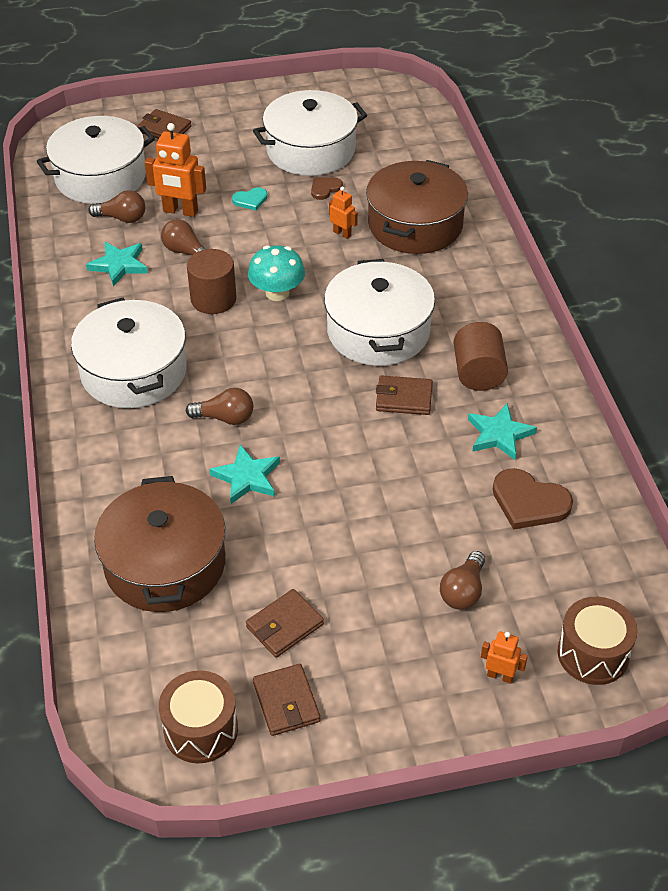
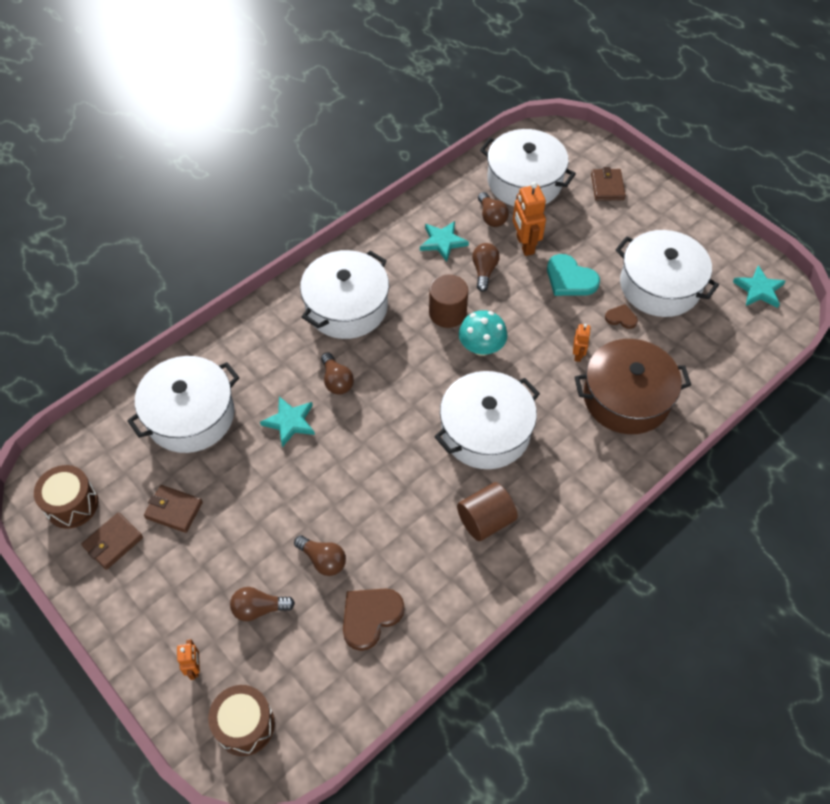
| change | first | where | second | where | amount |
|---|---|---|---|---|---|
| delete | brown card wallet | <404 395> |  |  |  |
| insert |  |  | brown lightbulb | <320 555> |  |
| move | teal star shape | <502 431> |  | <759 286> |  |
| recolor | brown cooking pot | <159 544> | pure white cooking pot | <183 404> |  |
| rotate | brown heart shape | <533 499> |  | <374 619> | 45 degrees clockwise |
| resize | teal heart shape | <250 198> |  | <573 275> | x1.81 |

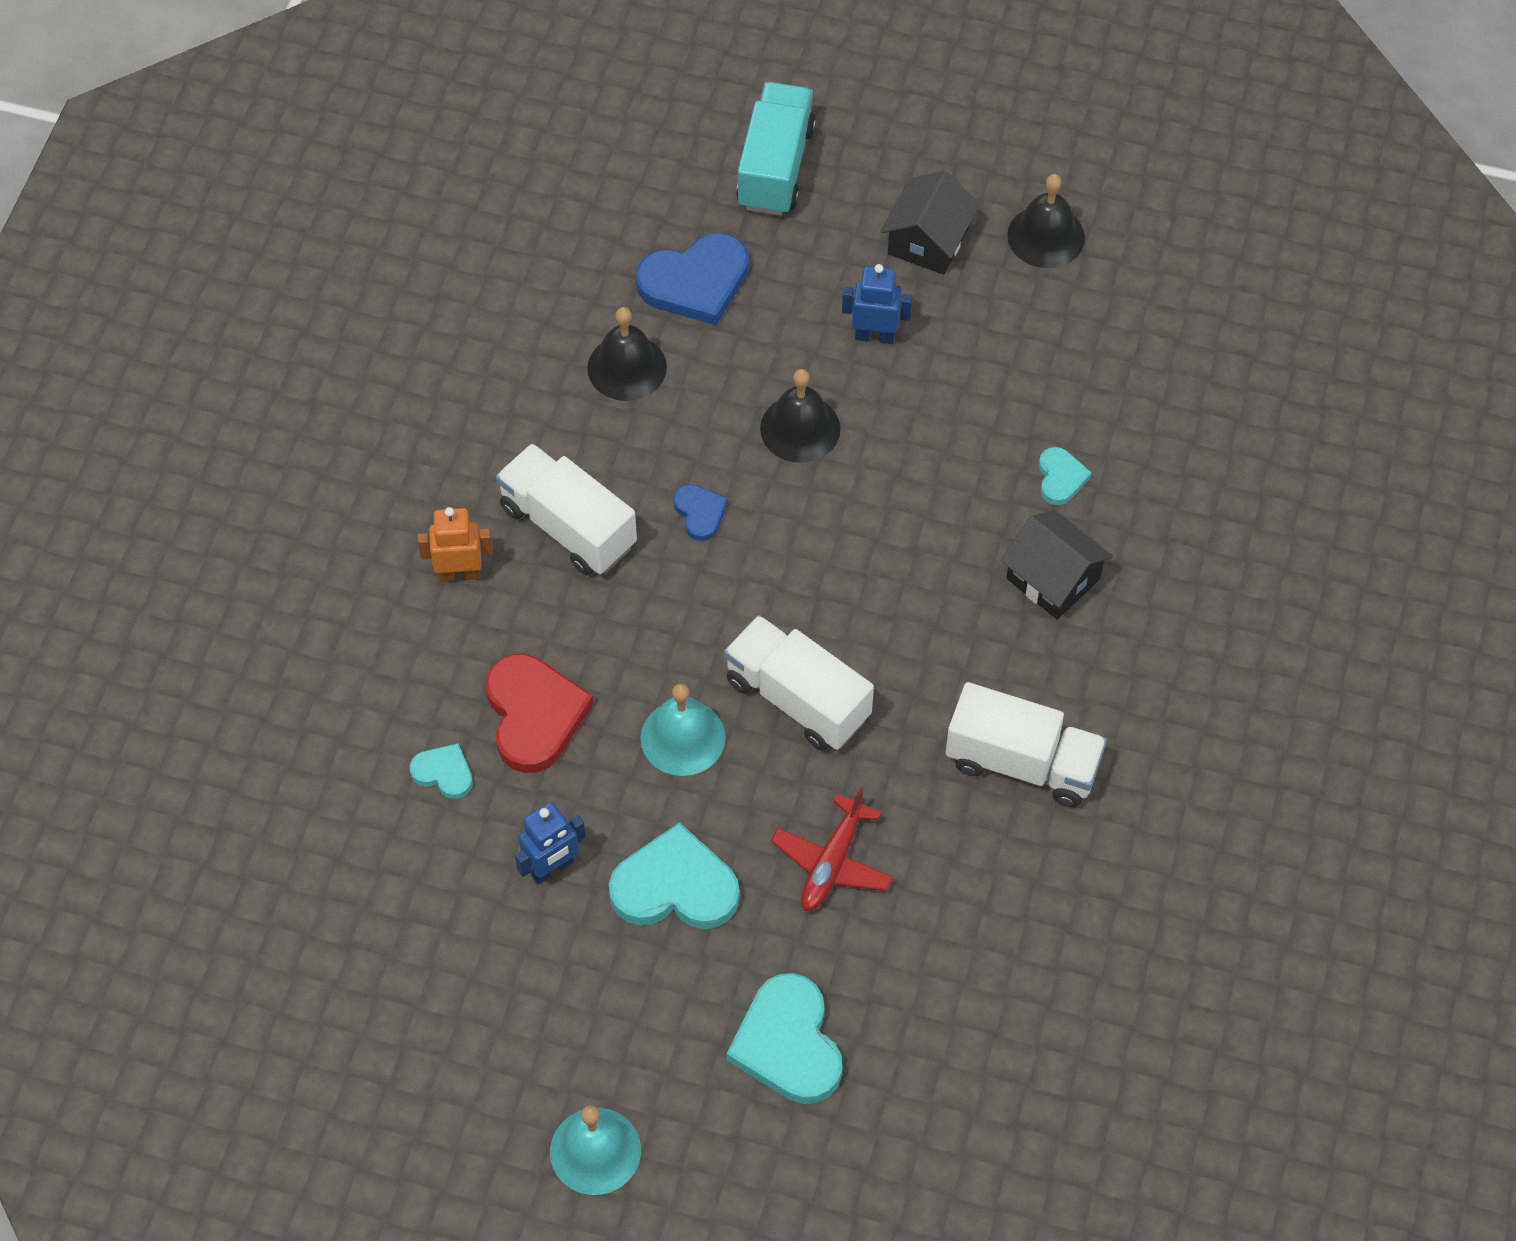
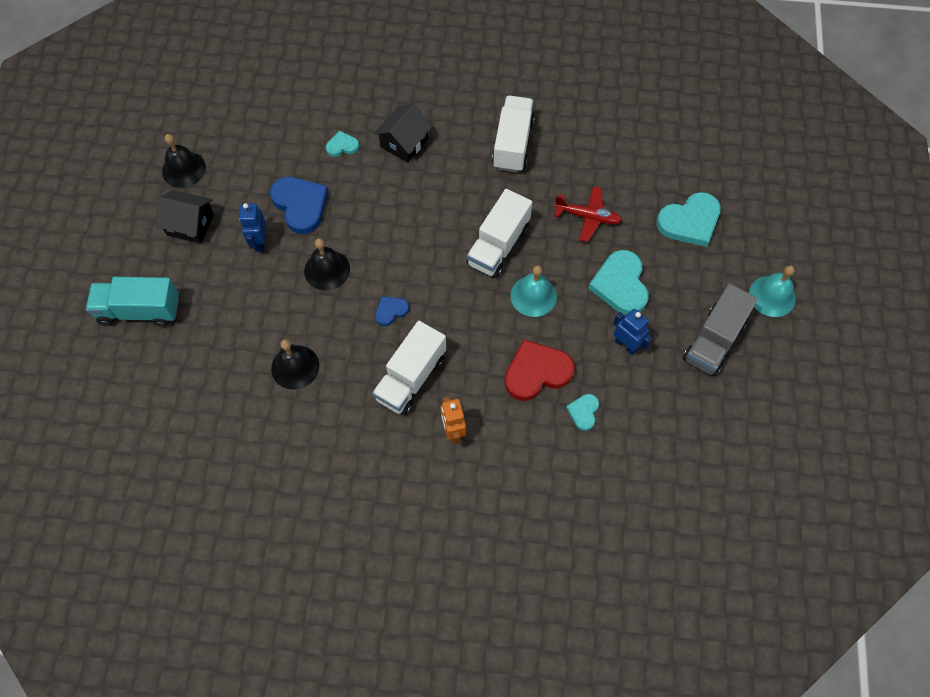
| change | first | where | second | where | amount |
|---|---|---|---|---|---|
| insert |  |  | grey lorry | <720 329> |  |
| move | cobalt heart shape | <692 279> |  | <299 205> |  |

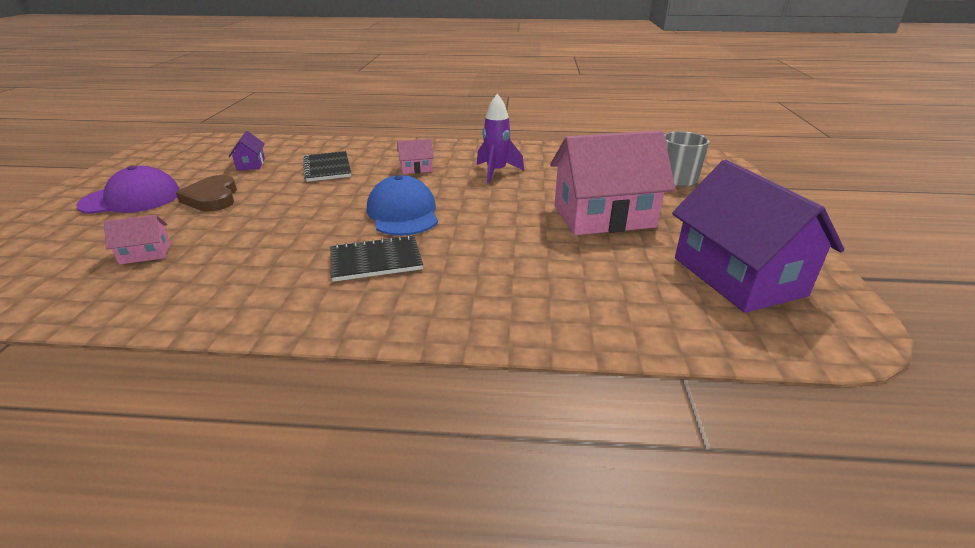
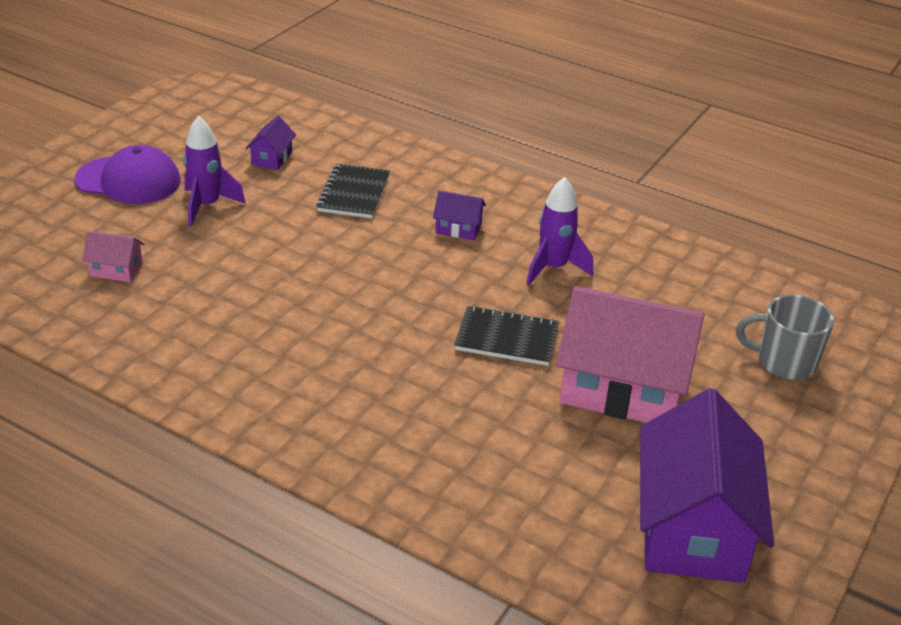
| change | first | where | second | where | amount |
|---|---|---|---|---|---|
| delete | cobalt baseball cap | <402 205> |  |  |  |
| move | jet-black notepad | <376 258> |  | <506 336> |  |
| replace | brown heart shape | <206 193> | purple toy rocket | <214 171> |  |
| recolor | rosy cottage | <415 156> | purple cottage | <459 215> |  |

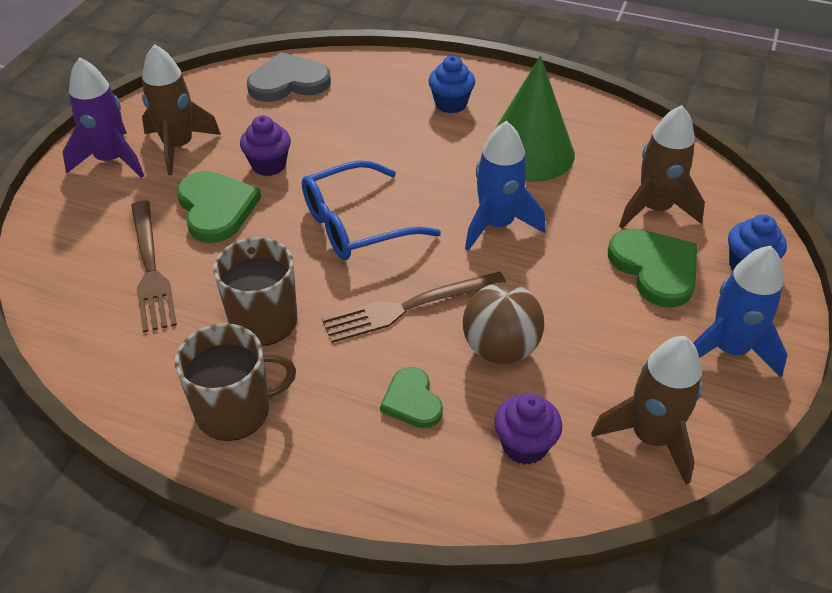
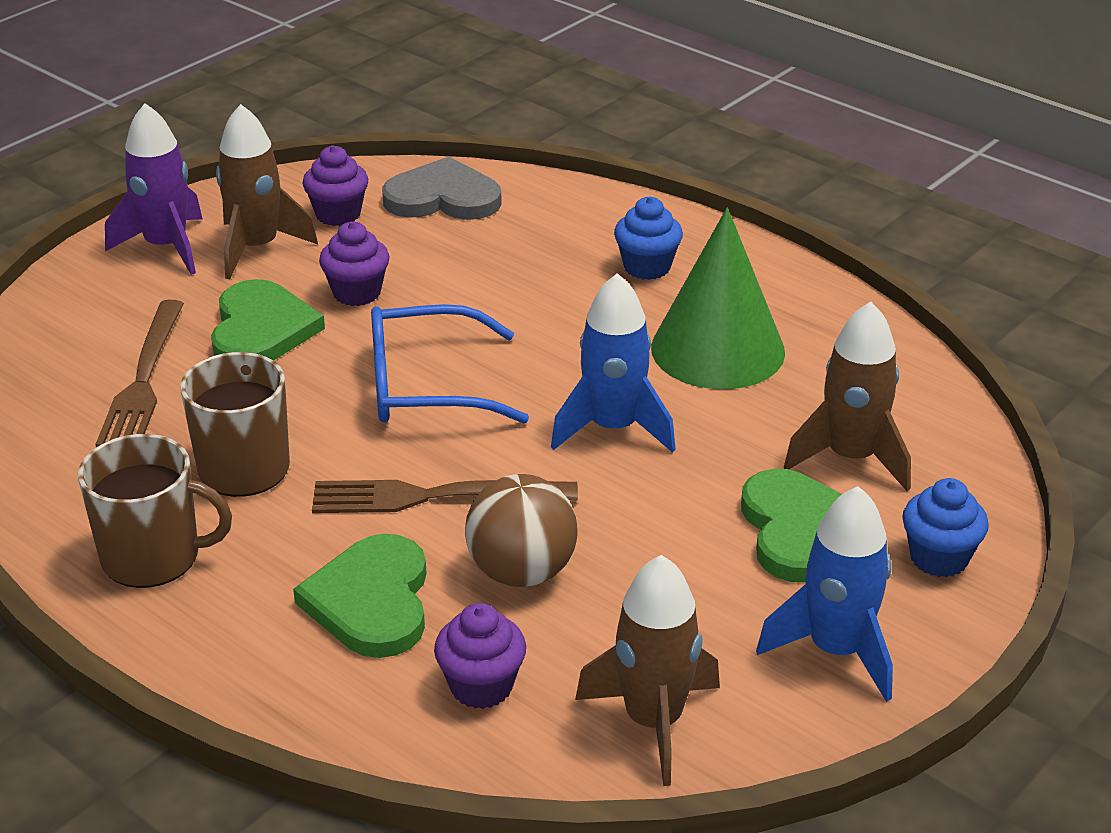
| change | first | where | second | where | amount |
|---|---|---|---|---|---|
| insert |  |  | purple muffin | <335 186> |  |
| resize | leaf-green heart shape | <411 397> |  | <360 596> | x1.64 |

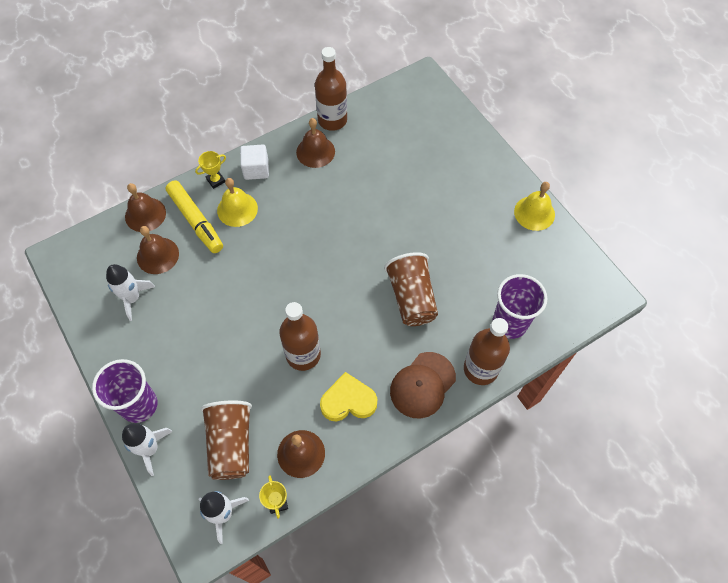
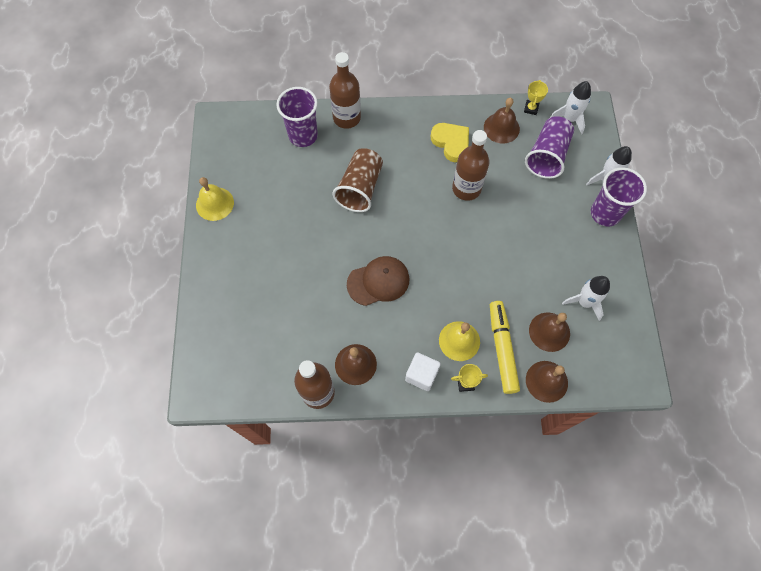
| change | first | where | second | where | amount |
|---|---|---|---|---|---|
| move | brown baseball cap | <423 385> |  | <378 281> |  |
| recolor | brown beaker | <226 440> | purple beaker | <549 147> |  |
| rotate | yellow heart shape | <348 397> |  | <450 142> | 150 degrees counterclockwise |

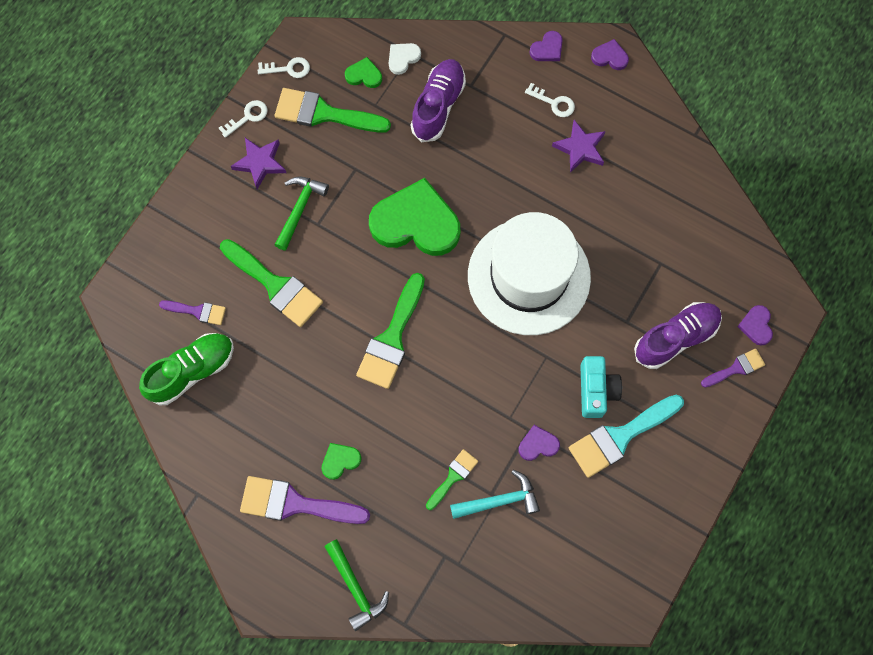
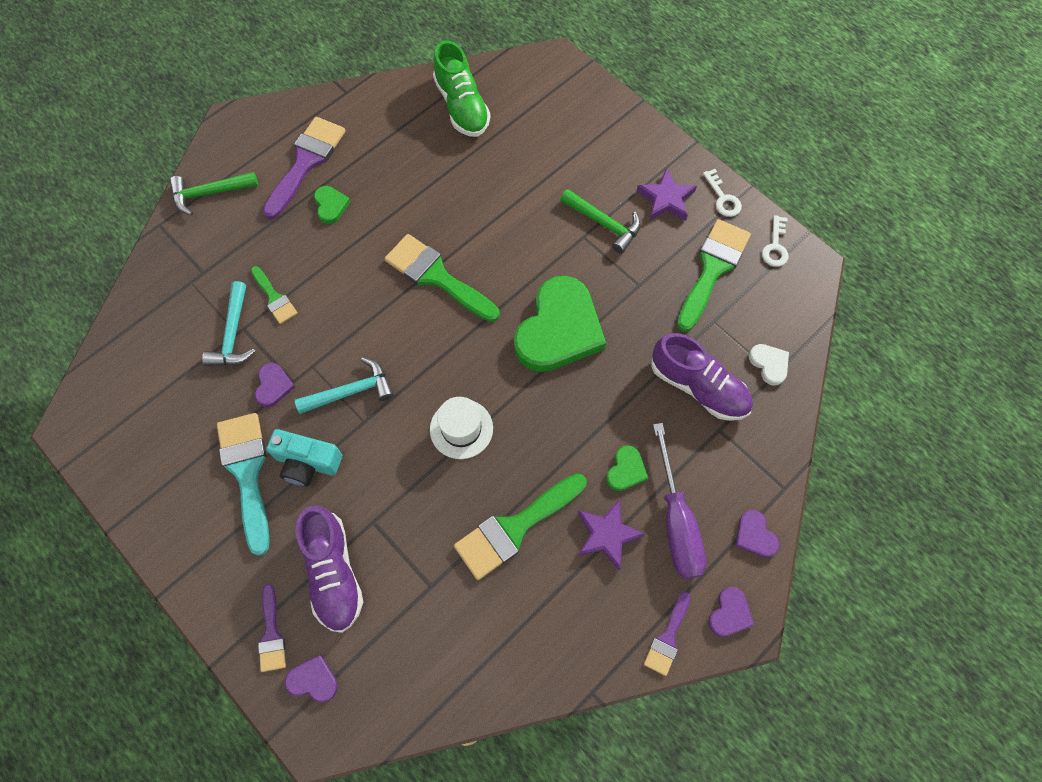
| change | first | where | second | where | amount |
|---|---|---|---|---|---|
| insert |  |  | teal hammer | <344 385> |  |
| move | purple paint brush | <192 312> |  | <667 633> |  |
| move | leaf-green paint brush | <271 283> |  | <520 526> |  |
| move | leaf-green heart shape | <363 72> |  | <627 468> |  |
| replace | pure white key | <550 100> | purple flat screwdriver | <679 501> |  |
| resize | pure white tall hat | <529 273> |  | <461 428> | x0.44 |

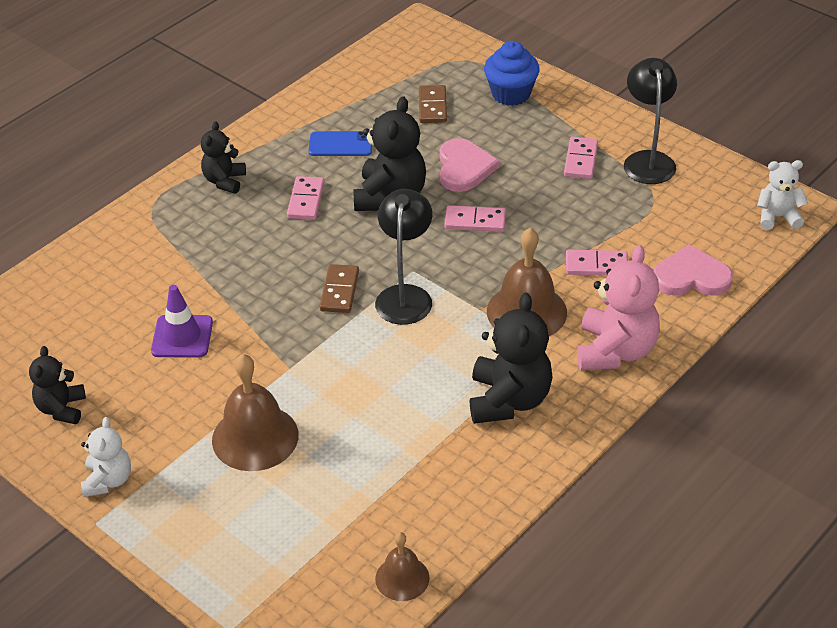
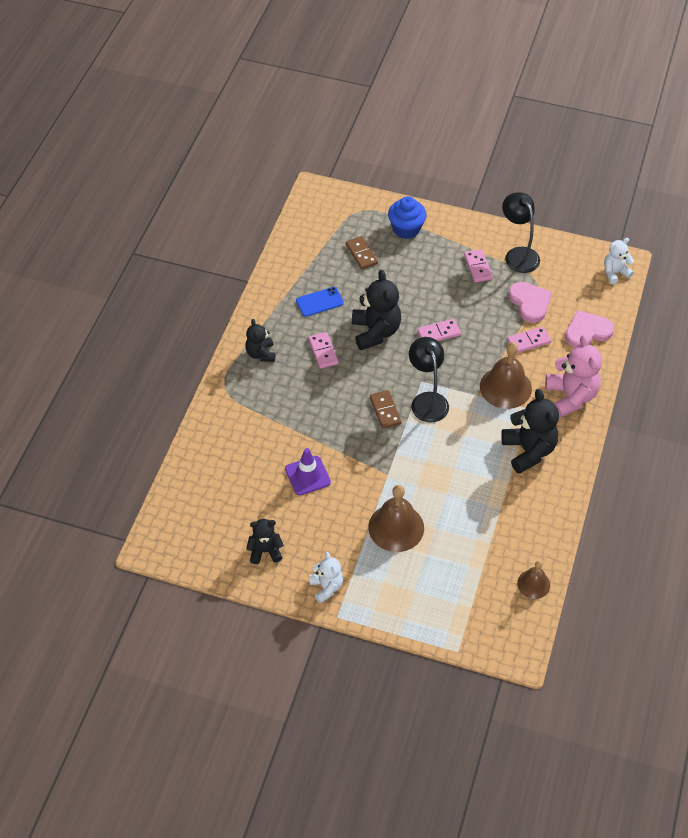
| change | first | where | second | where | amount |
|---|---|---|---|---|---|
| move | rosy heart shape | <469 165> |  | <530 302> |  |
| rotate | jet-black teddy | <57 385> |  | <265 541> | 105 degrees clockwise |

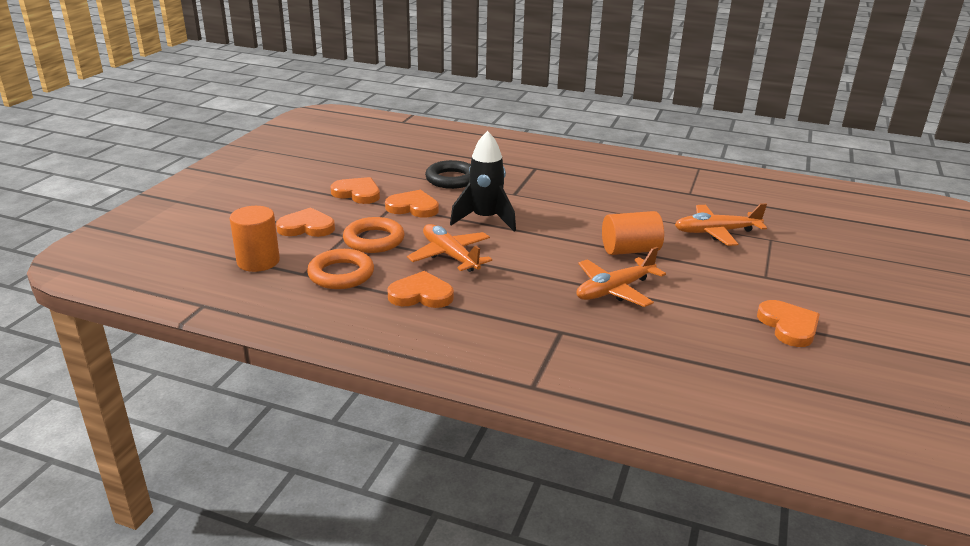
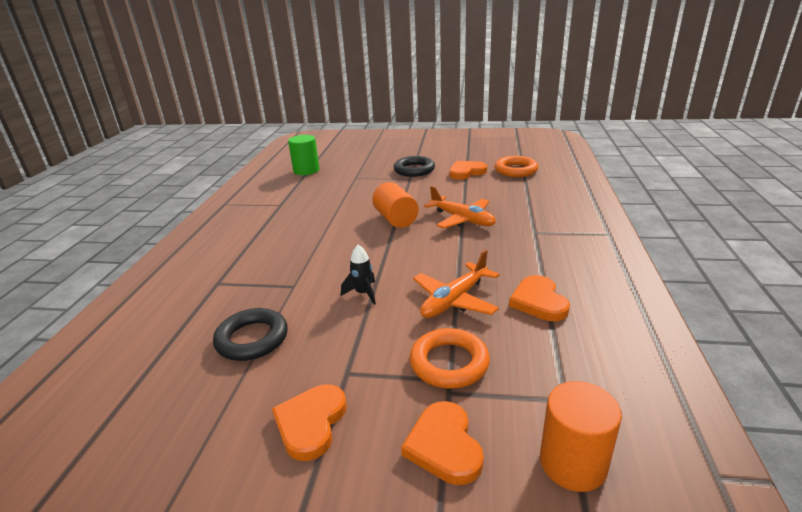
| change | first | where | second | where | amount |
|---|---|---|---|---|---|
| delete | bright orange heart shape | <412 204> |  |  |  |
| delete | bright orange toy plane | <721 224> |  |  |  |
| insert |  |  | leaf-green cylinder | <304 155> |  |
| insert |  |  | jet-black torus | <414 166> |  |
| move | bright orange torus | <340 269> |  | <516 166> |  |
| resize | jet-black toy rocket | <483 181> |  | <358 275> | x0.55 |

